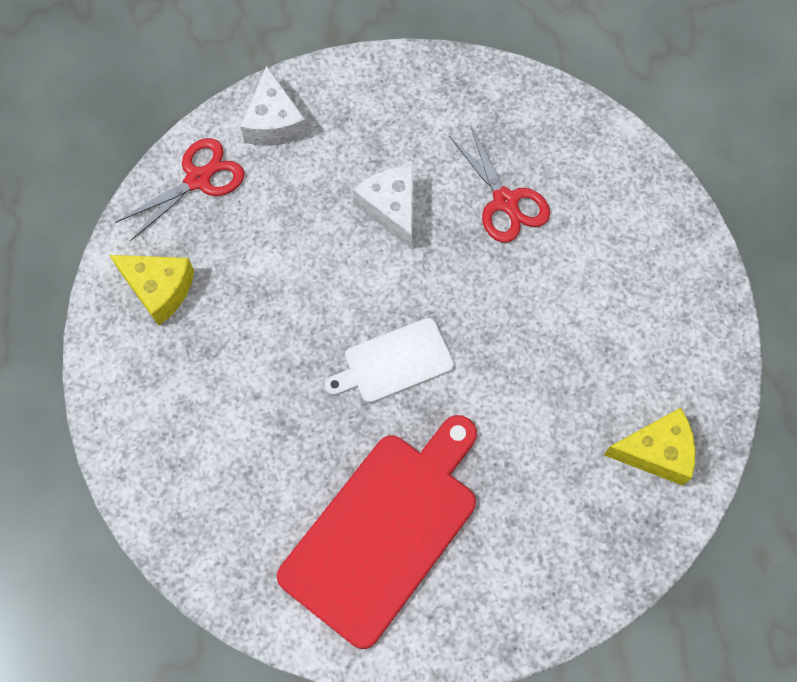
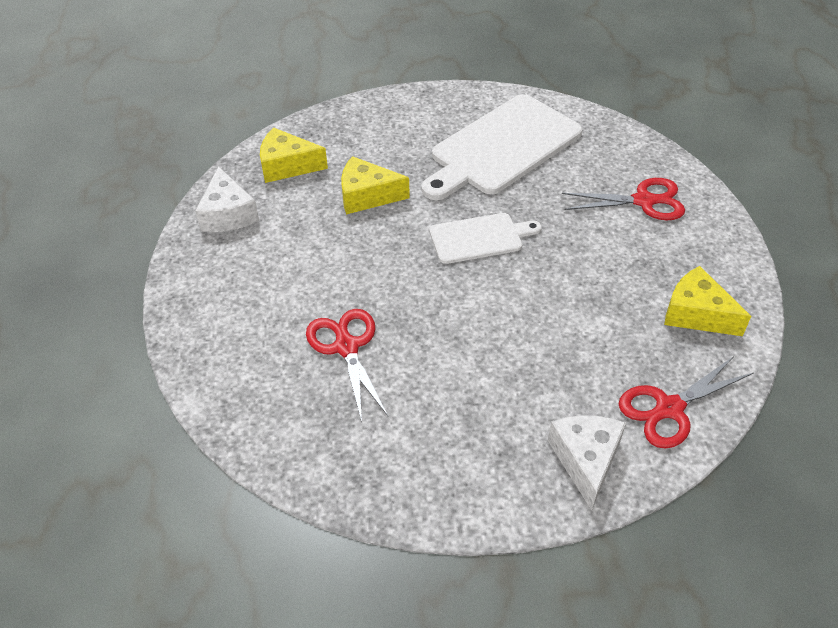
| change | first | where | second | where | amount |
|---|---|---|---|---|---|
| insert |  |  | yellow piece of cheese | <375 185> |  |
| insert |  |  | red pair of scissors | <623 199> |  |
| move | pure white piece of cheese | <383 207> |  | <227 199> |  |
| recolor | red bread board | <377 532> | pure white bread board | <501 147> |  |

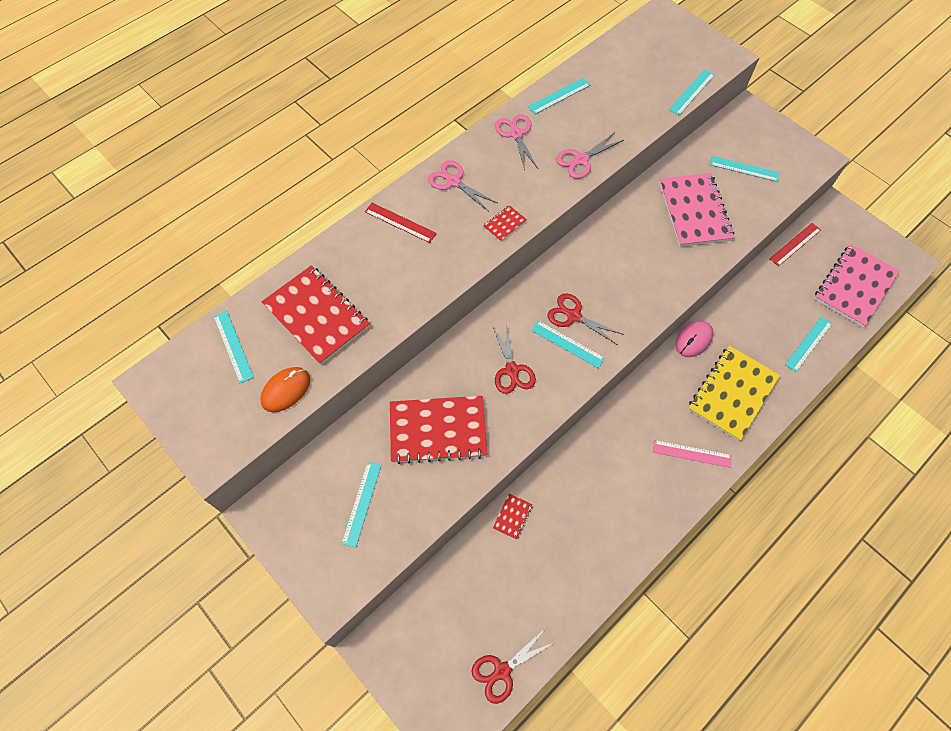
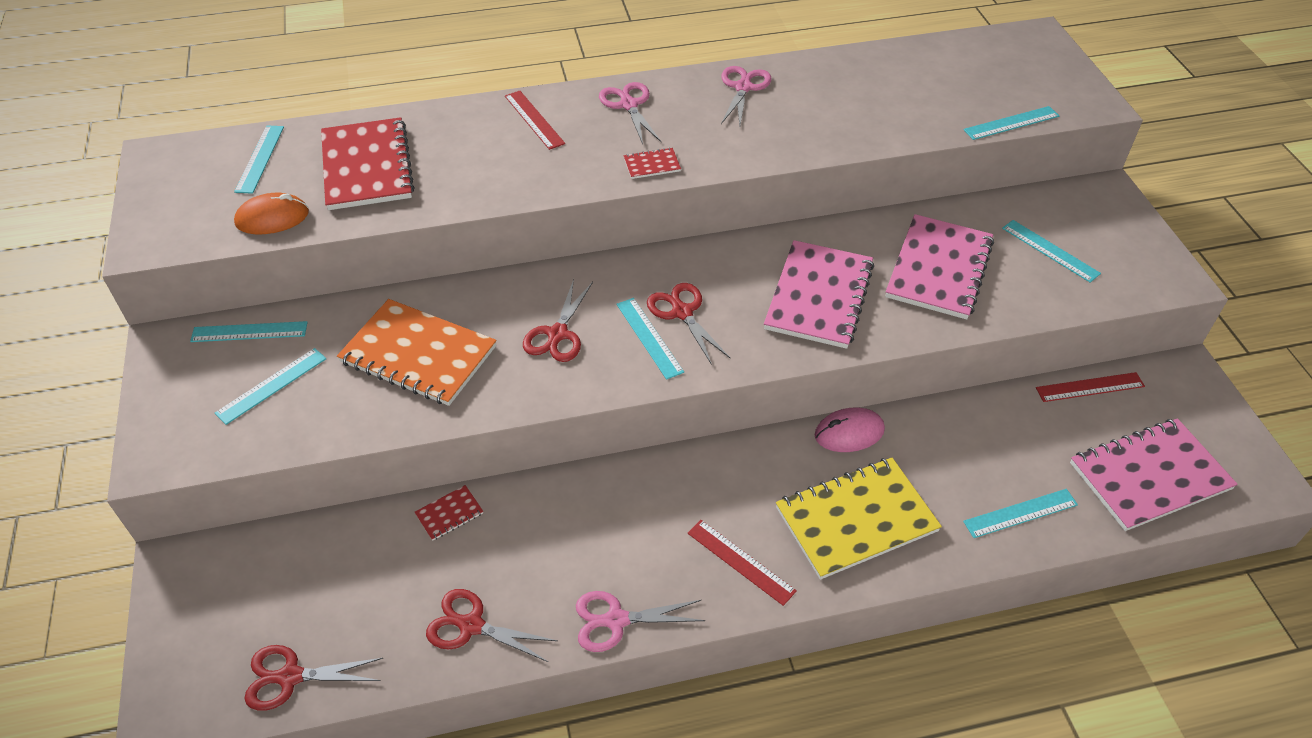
| change | first | where | second | where | amount |
|---|---|---|---|---|---|
| insert |  |  | red pair of scissors | <491 625> |  |
| insert |  |  | rosy notepad | <819 294> |  |
| move | teal straightedge | <559 96> |  | <249 331> |  |
| move | rosy pair of scissors | <590 155> |  | <640 621> |  |
| recolor | red notepad | <438 430> | bright orange notepad | <417 352> |  |
| recolor | rosy straightedge | <692 454> | red straightedge | <742 563> |  |

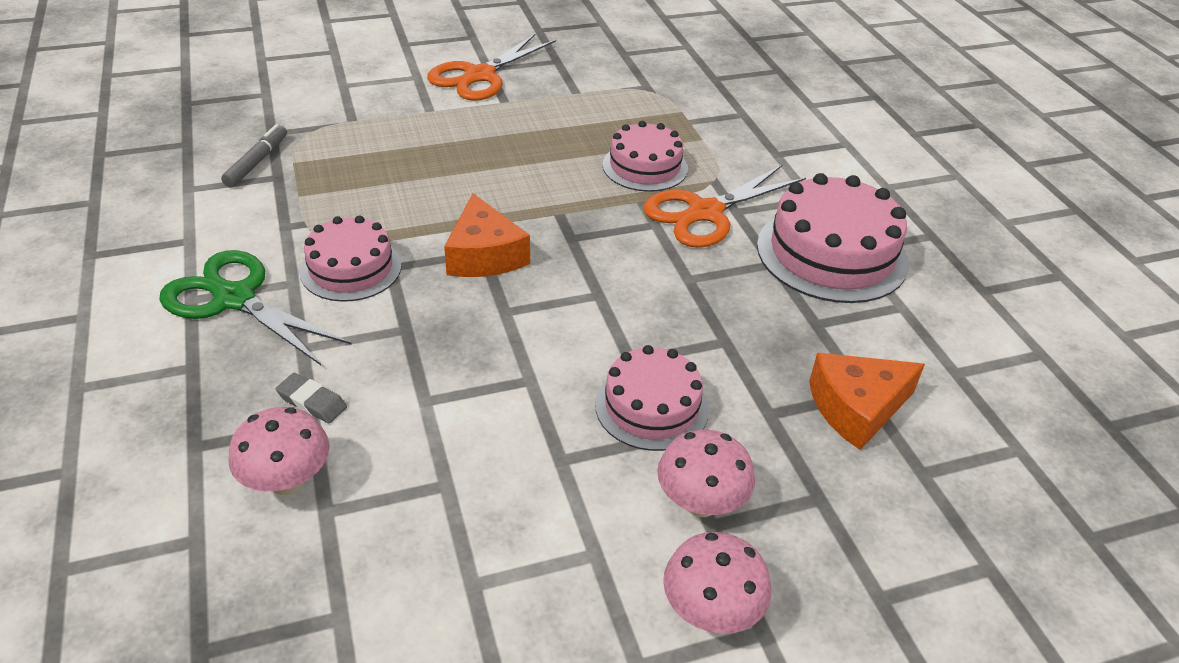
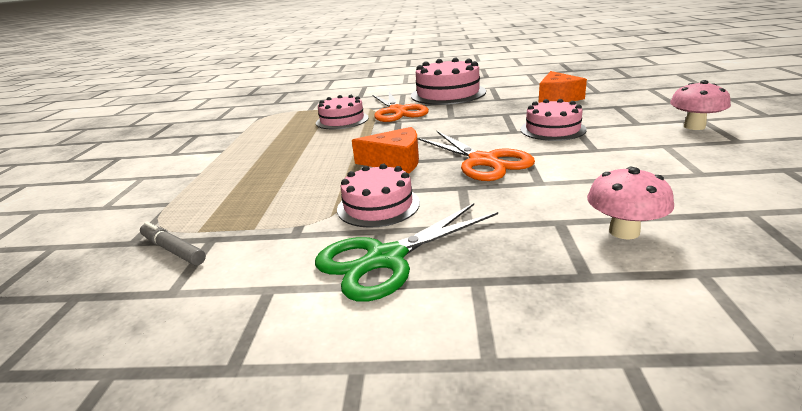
| change | first | where | second | where | amount |
|---|---|---|---|---|---|
| delete | grey eraser | <311 398> |  |  |  |
| delete | rosy toadstool | <706 473> |  |  |  |
| move | bright orange pair of scissors | <491 67> |  | <476 156> |  |

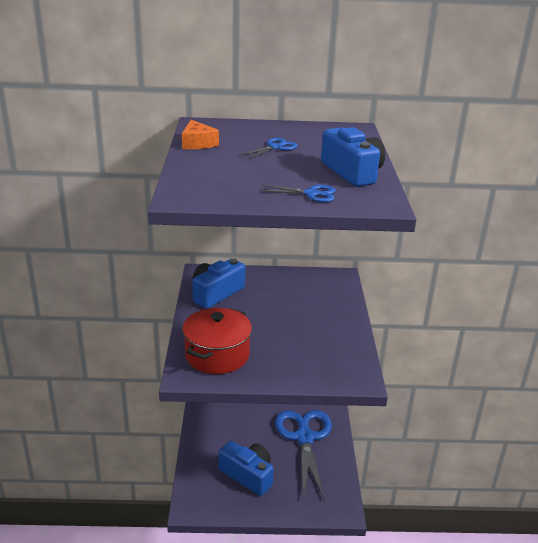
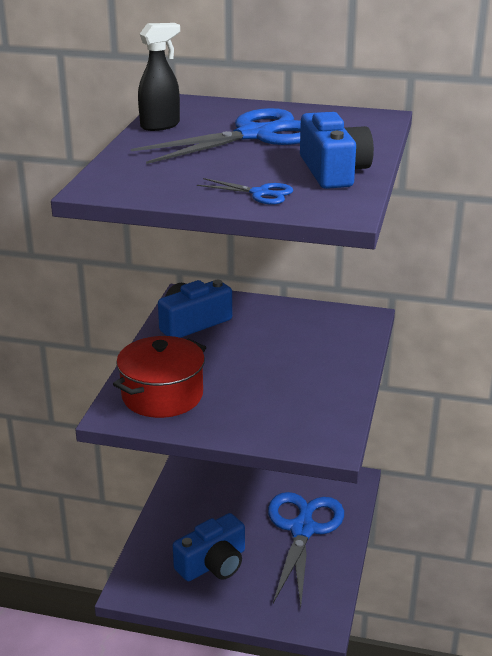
| change | first | where | second | where | amount |
|---|---|---|---|---|---|
| replace | bright orange piece of cheese | <200 134> | jet-black spray cleaner | <159 77> |  |
| rotate | cobalt photo camera | <246 468> |  | <209 547> | 90 degrees clockwise |
| resize | cobalt pair of scissors | <269 148> |  | <216 136> | x2.25 |

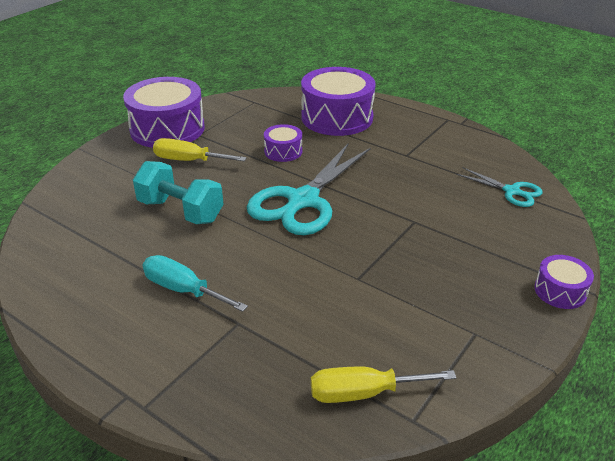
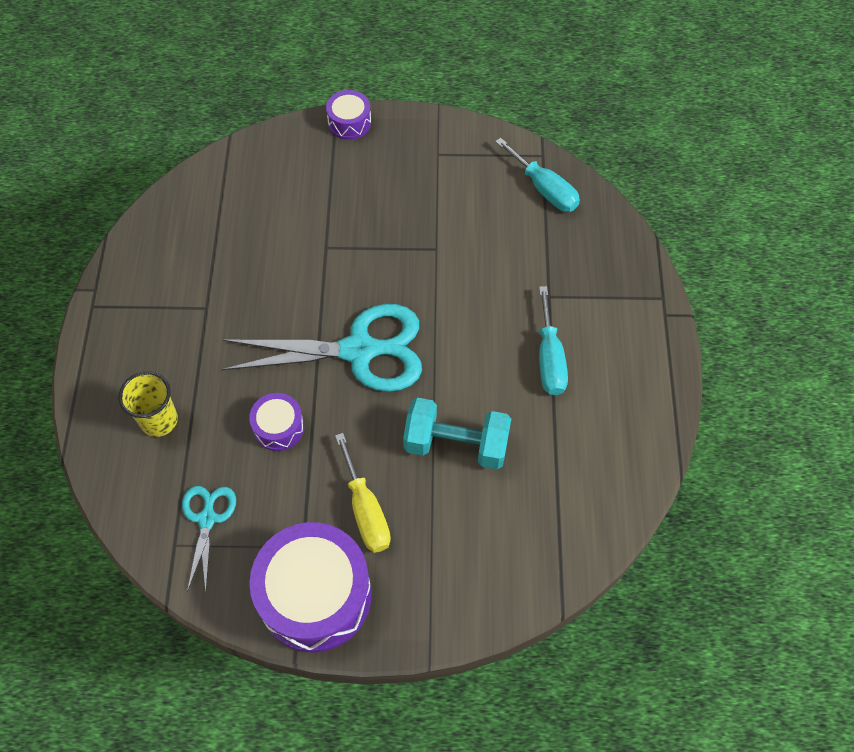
| change | first | where | second | where | amount |
|---|---|---|---|---|---|
| move | teal pair of scissors | <499 187> |  | <209 539> |  |
| replace | purple snare drum | <338 101> | yellow beaker | <148 404> |  |
| recolor | yellow flat screwdriver | <383 385> | teal flat screwdriver | <537 175> |  |
| rotate | teal free weight | <178 192> |  | <457 434> | 75 degrees counterclockwise |

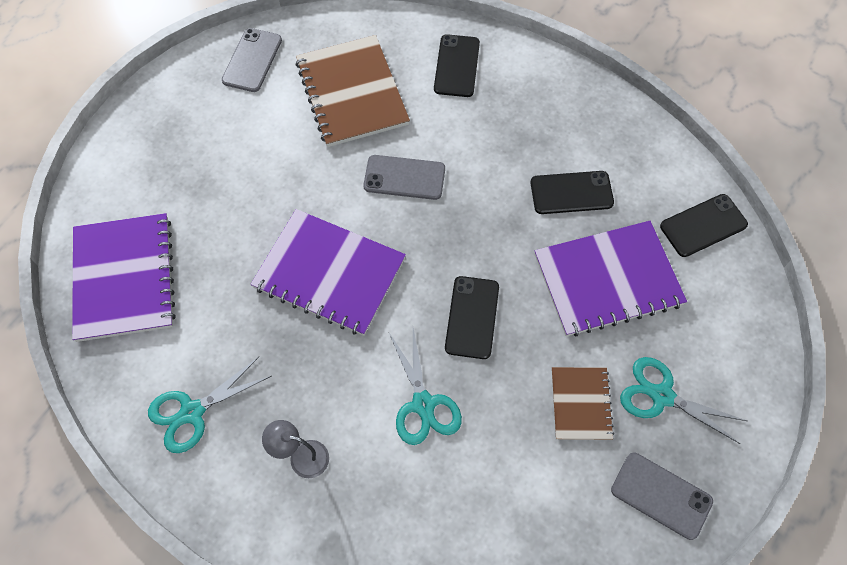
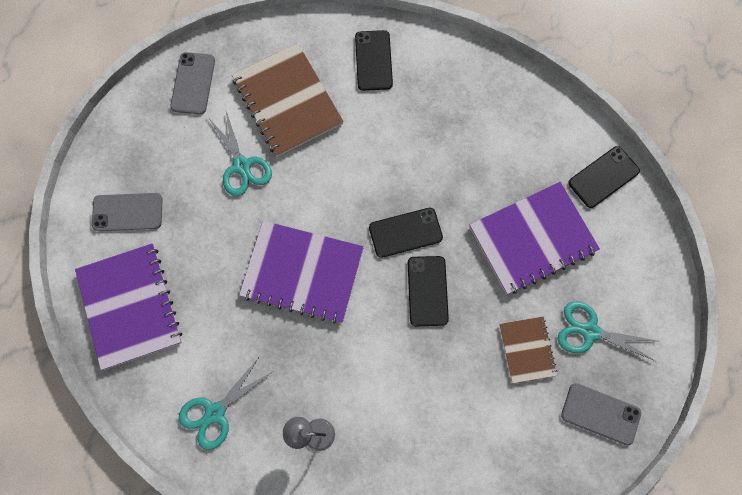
| change | first | where | second | where | amount |
|---|---|---|---|---|---|
| move | grey mobile phone | <404 177> |  | <127 212> |  |
| move | teal pair of scissors | <425 386> |  | <240 154> |  |
| move | jet-black mobile phone | <572 192> |  | <406 233> |  |

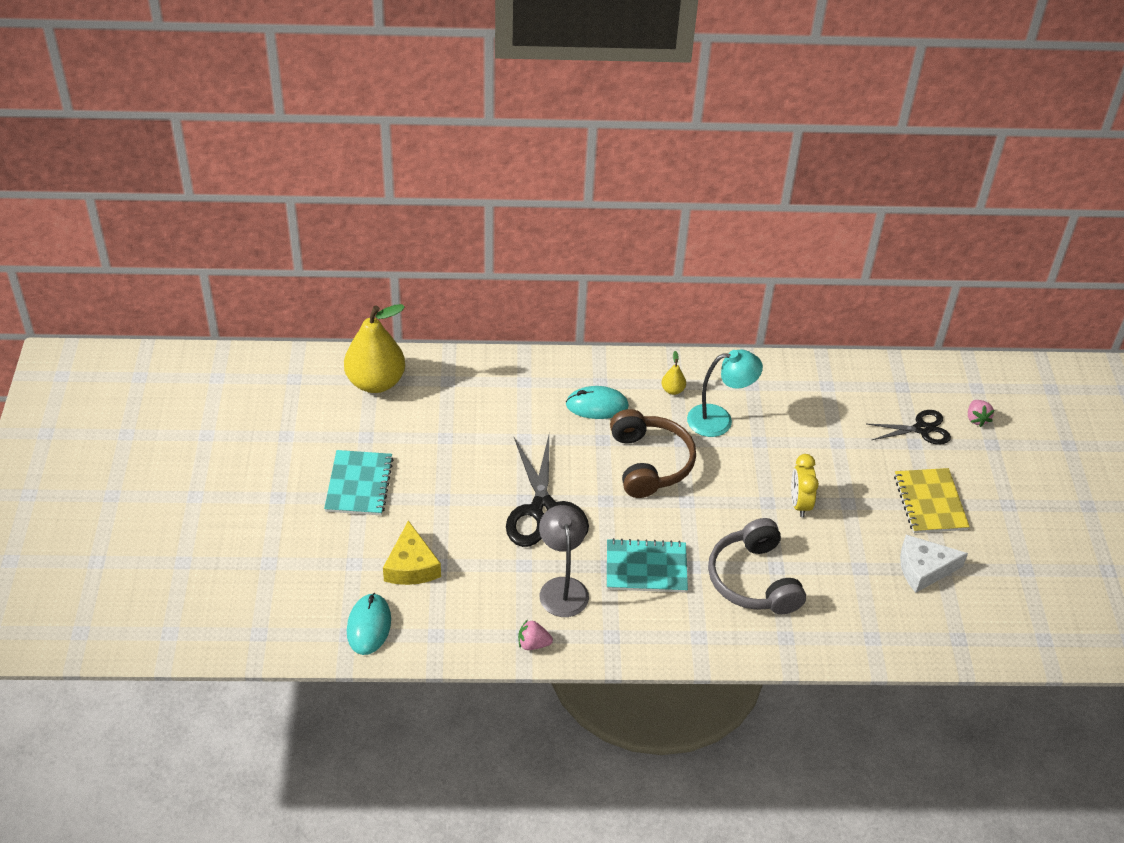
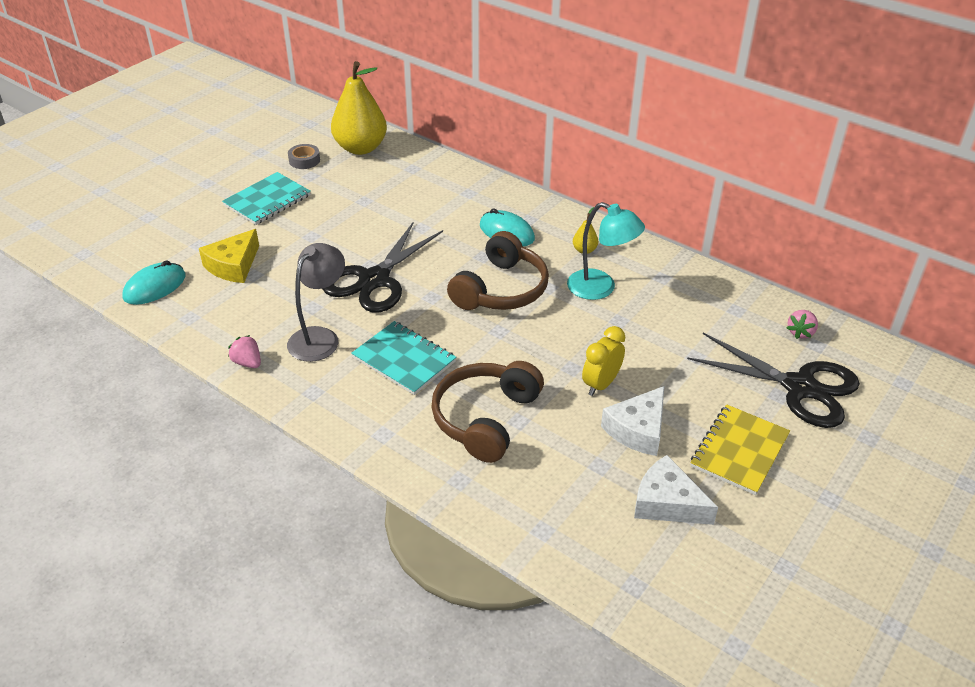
| change | first | where | second | where | amount |
|---|---|---|---|---|---|
| insert |  |  | grey tape | <304 156> |  |
| insert |  |  | pure white piece of cheese | <632 421> |  |
| move | rosy strawberry | <981 413> |  | <802 324> |  |
| recolor | grey headphones | <757 566> | brown headphones | <487 412> |  |
| resize | jet-black pair of scissors | <909 427> |  | <773 380> | x1.70 |

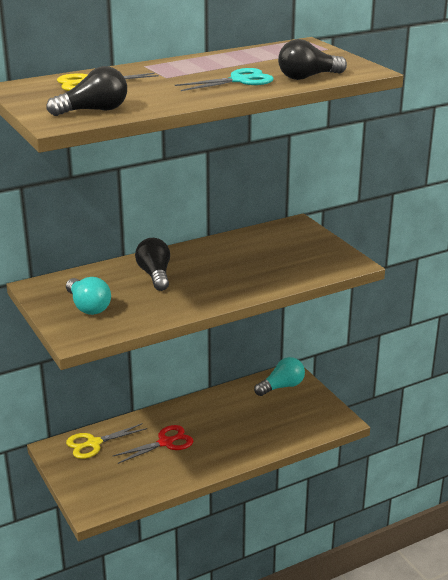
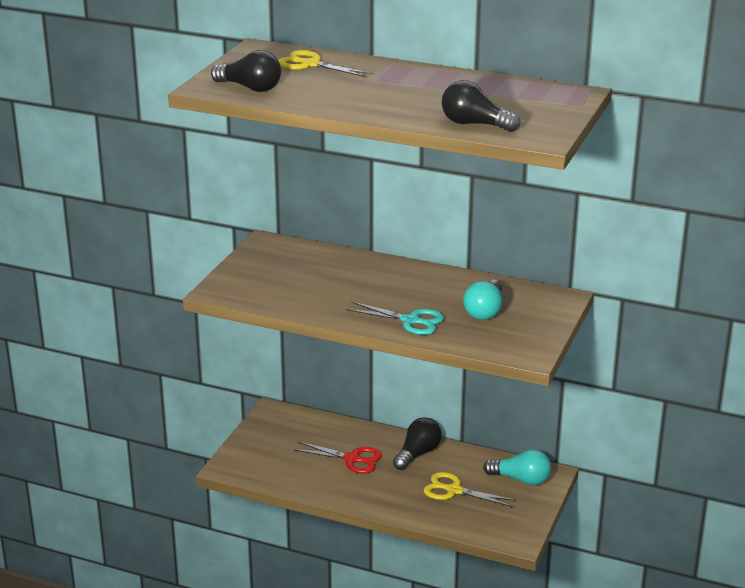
| change | first | where | second | where | amount |
|---|---|---|---|---|---|
| move | teal lightbulb | <88 296> |  | <482 300> |  |
| move | yellow pair of scissors | <106 441> |  | <470 489> |  |
| move | jet-black lightbulb | <152 264> |  | <417 443> |  |
| move | teal pair of scissors | <224 79> |  | <395 318> |  |

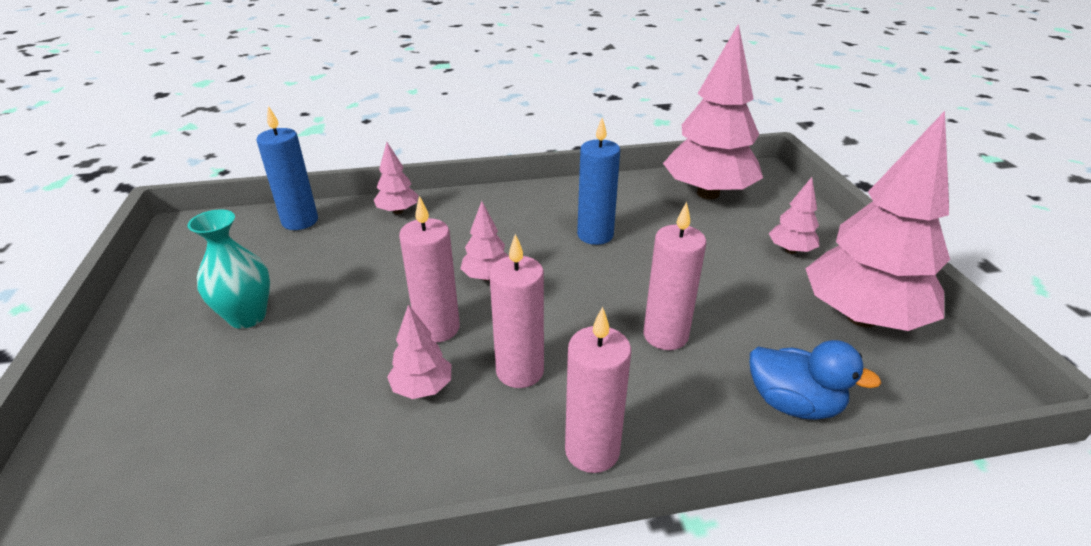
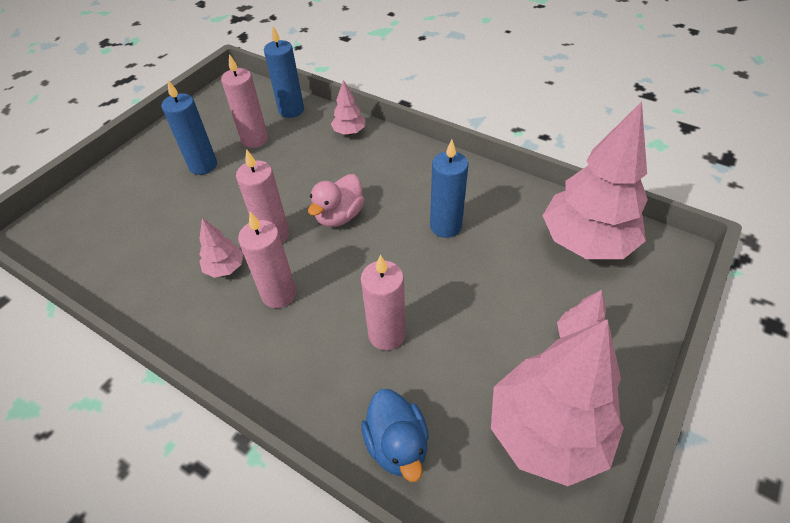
| change | first | where | second | where | amount |
|---|---|---|---|---|---|
| move | rosy pillar candle | <598 390> |  | <244 101> |  |
| replace | teal tall vase | <228 269> | cobalt pillar candle | <189 127> |  |
| replace | rosy tree | <484 241> | rosy rubber duck | <336 200> |  |

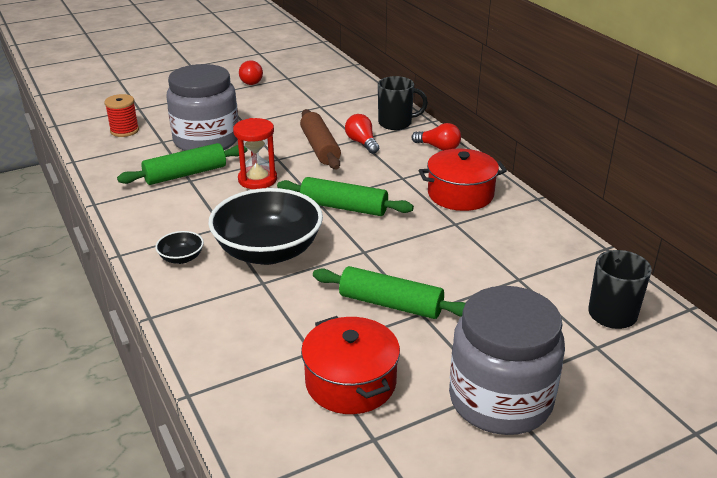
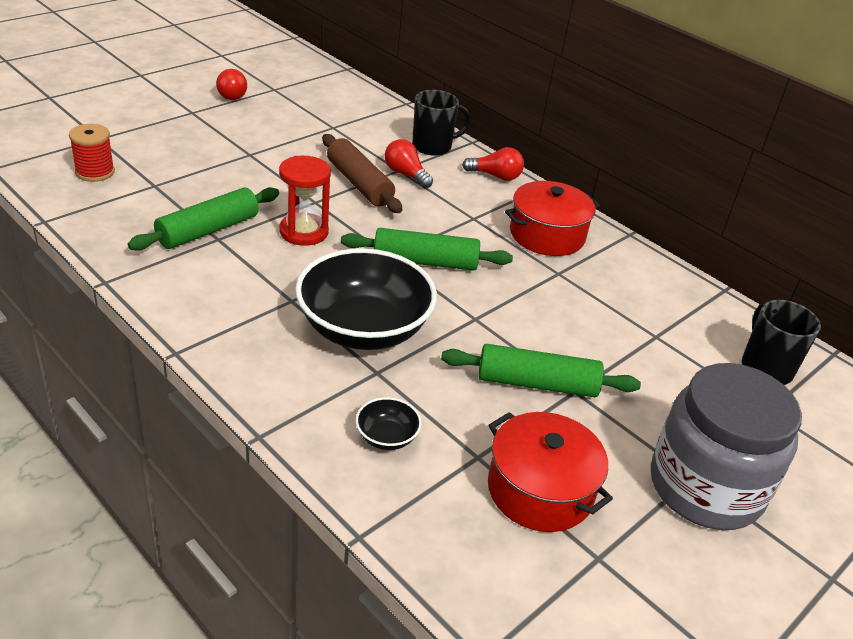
| change | first | where | second | where | amount |
|---|---|---|---|---|---|
| delete | grey preserve jar | <202 107> |  |  |  |
| move | jet-black deep dish | <179 247> |  | <388 423> |  |

